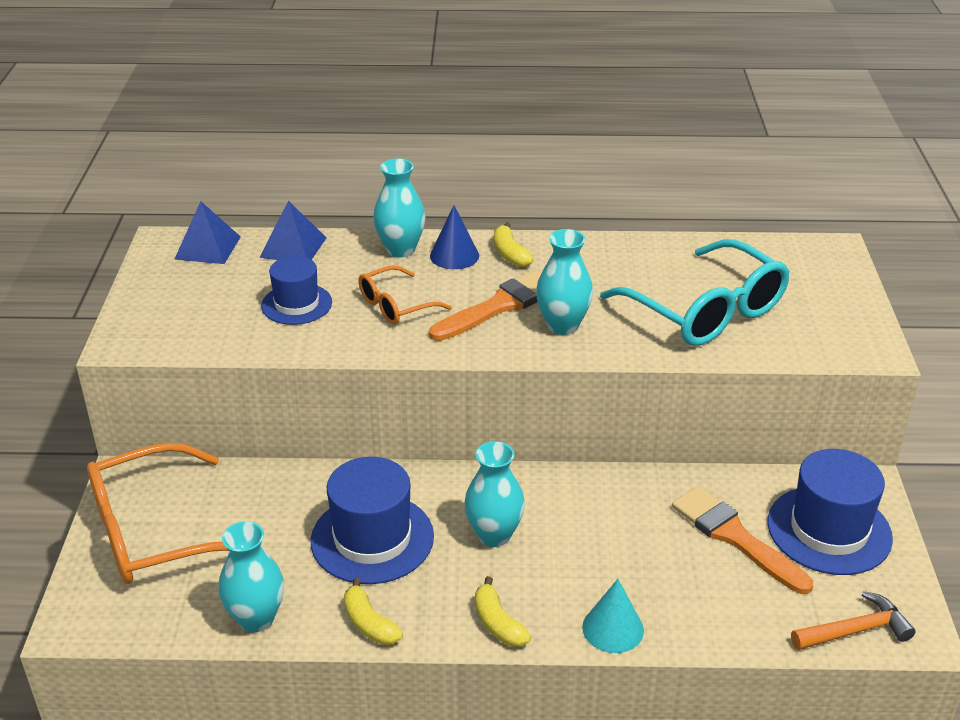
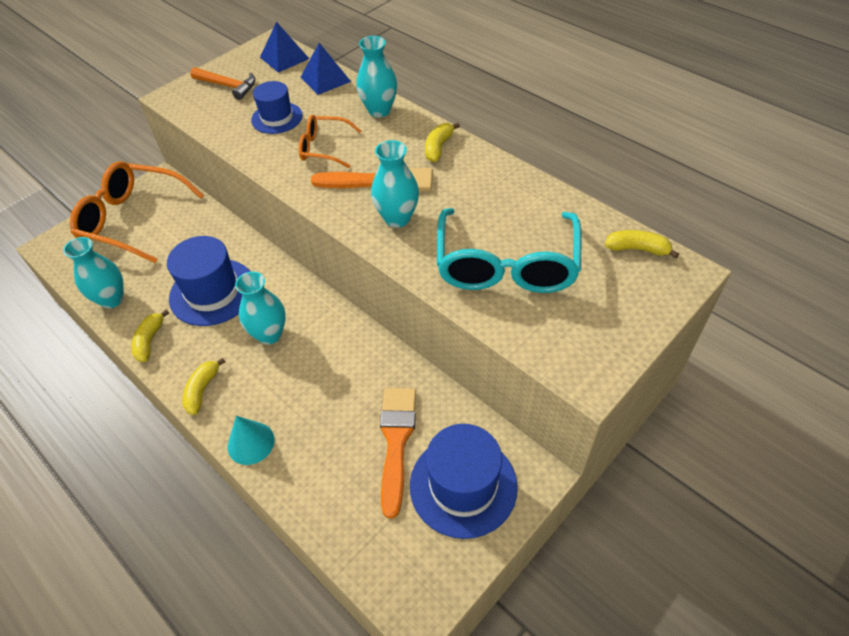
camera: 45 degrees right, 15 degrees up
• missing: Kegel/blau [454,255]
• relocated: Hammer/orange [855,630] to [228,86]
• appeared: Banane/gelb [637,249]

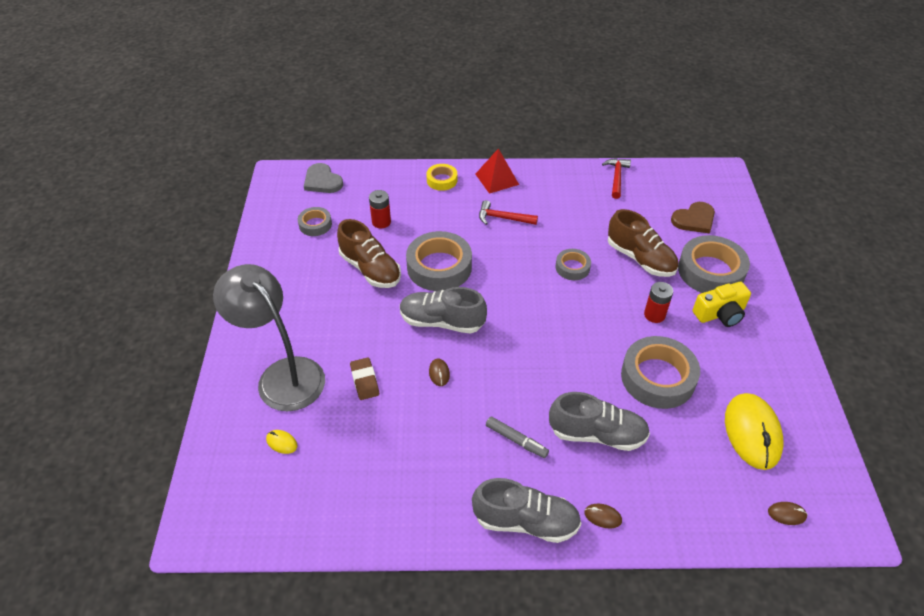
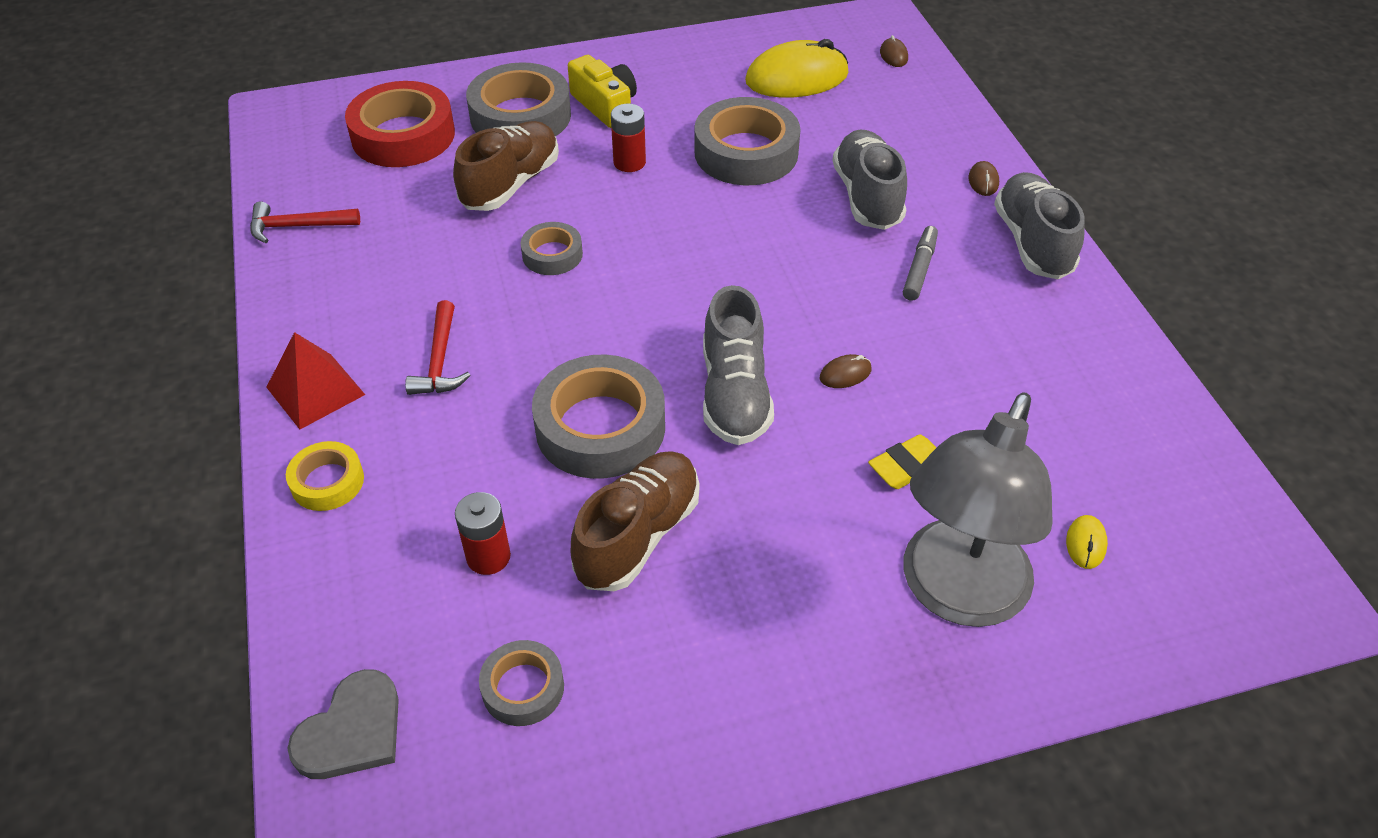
camera: 105 degrees left, 0 degrees up
• colour: Radiergummi/braun [365,381] to Radiergummi/gelb [907,466]
• exchanged: Herz/braun [694,219] to Klebeband/rot [403,135]

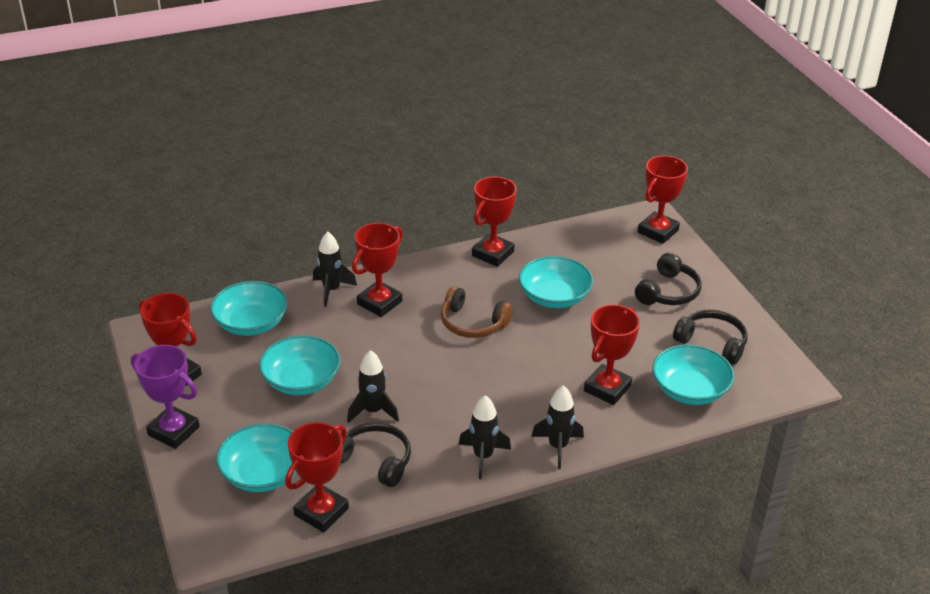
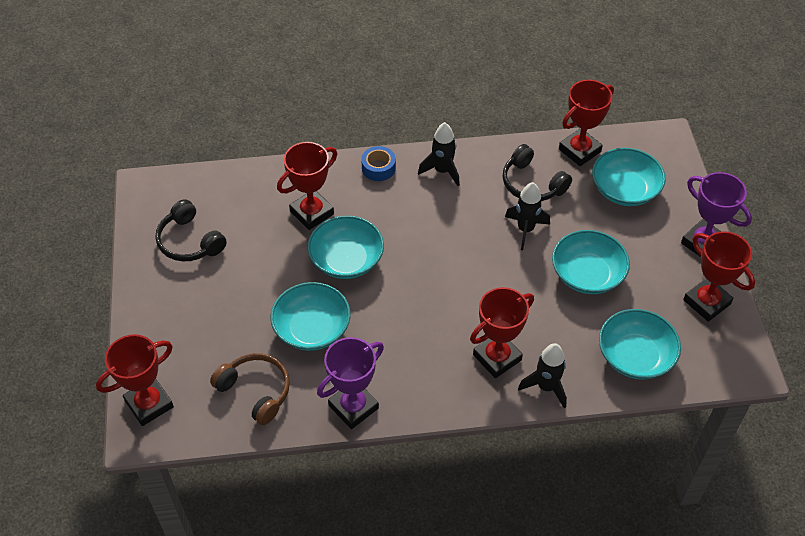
camera: 165 degrees left, 15 degrees up
• relocated: Kopfhörer/braun [472,323] to [256,391]
• colour: Pokal/rot [493,254] to Pokal/lila [353,407]
• exchanged: Rakete/schwarz [558,447] to Klebeband/blau [378,168]
• missing: Kopfhörer/schwarz [668,292]
• relocated: Schüssel/türkis [689,390] to [346,260]

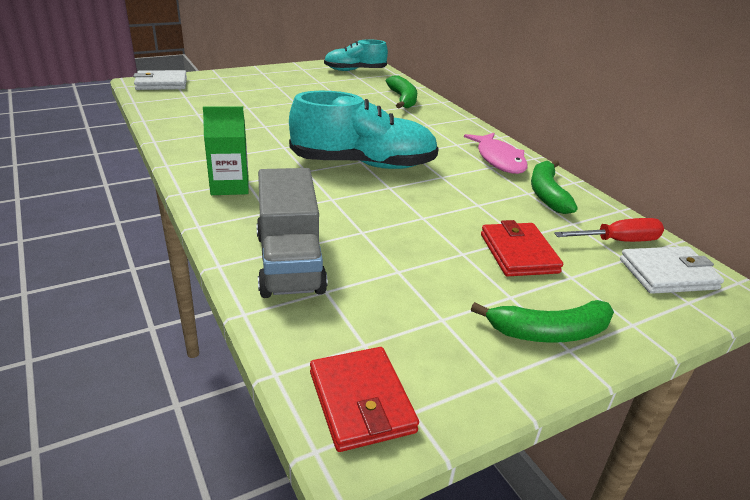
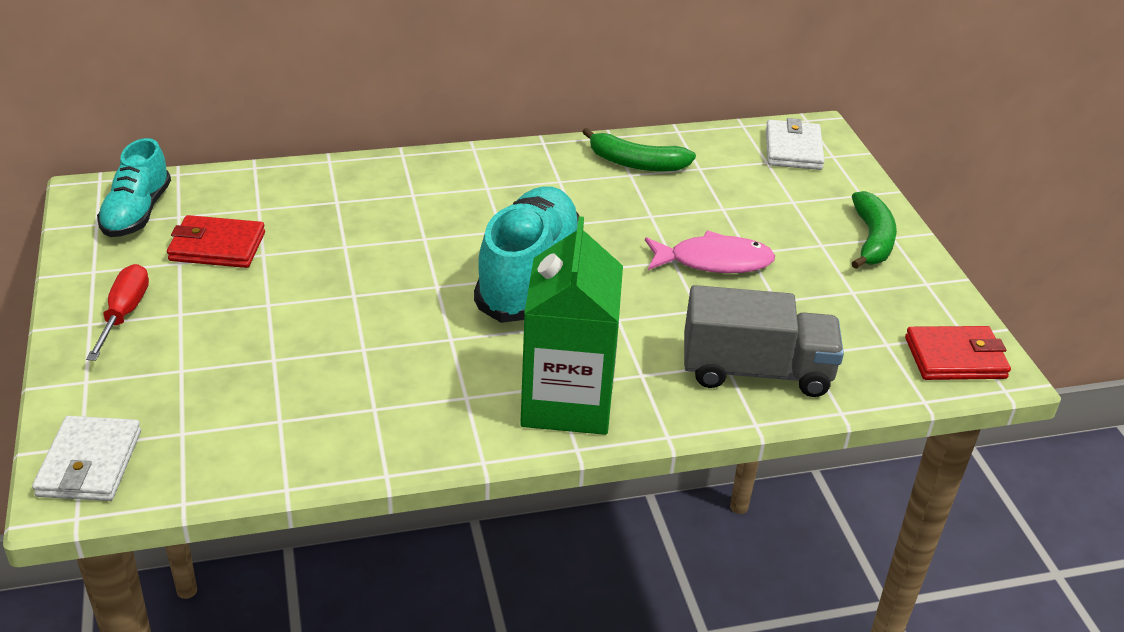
camera: 75 degrees left, 5 degrees up
• size: Getränkekarton/grün [230,186] = [567,402] x1.69
• missing: Banane/grün [403,99]
• relocated: Fisch/rosa [499,160] to [714,261]
• relocated: Geldbörse/rot [518,253] to [217,247]
• relocated: Schraubenzieher/rot [618,241] to [124,314]

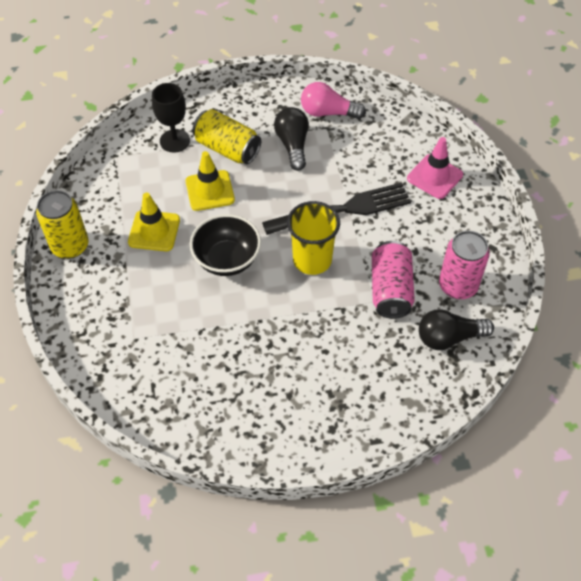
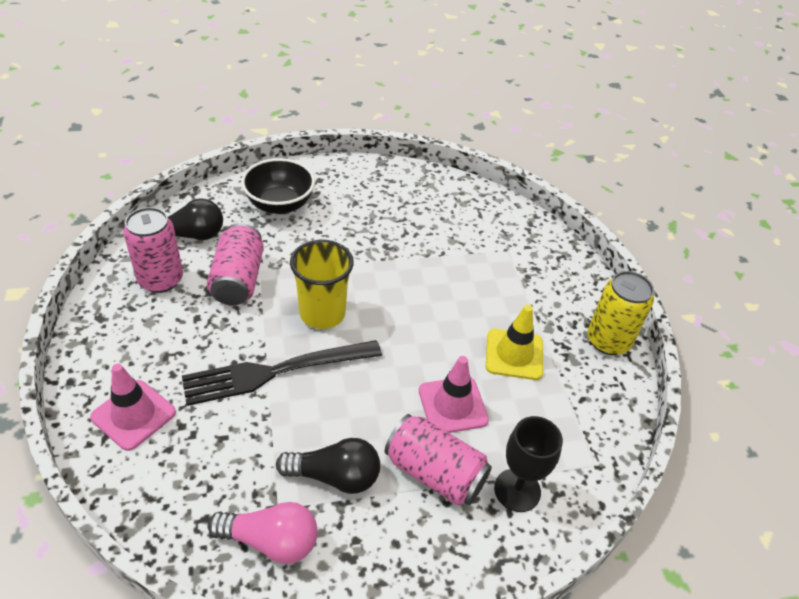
camera: 175 degrees right, 10 degrees down
• colour: Leitkegel/gelb [210,191] to Leitkegel/rosa [453,405]
• relocated: Schüssel/schwarz [227,260] to [280,205]
• colour: Dose/gelb [227,149] to Dose/rosa [435,473]
• spun: Glühbirne/schwarz [293,145] = [335,476] 75 degrees counterclockwise

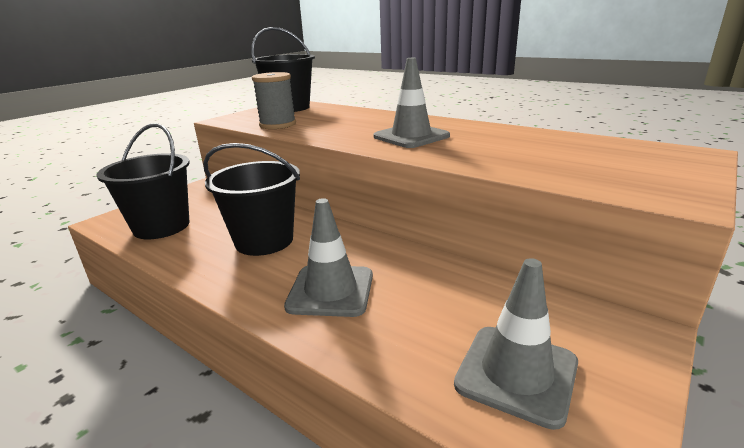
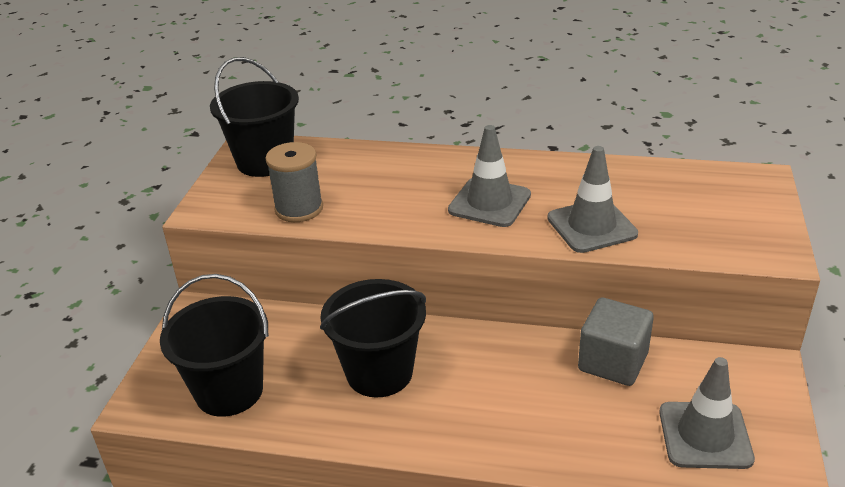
camera: 25 degrees left, 10 degrees up
• relocated: Leitkegel/grau [330,291] to [591,226]
• appeared: Kubus/grau [613,362]

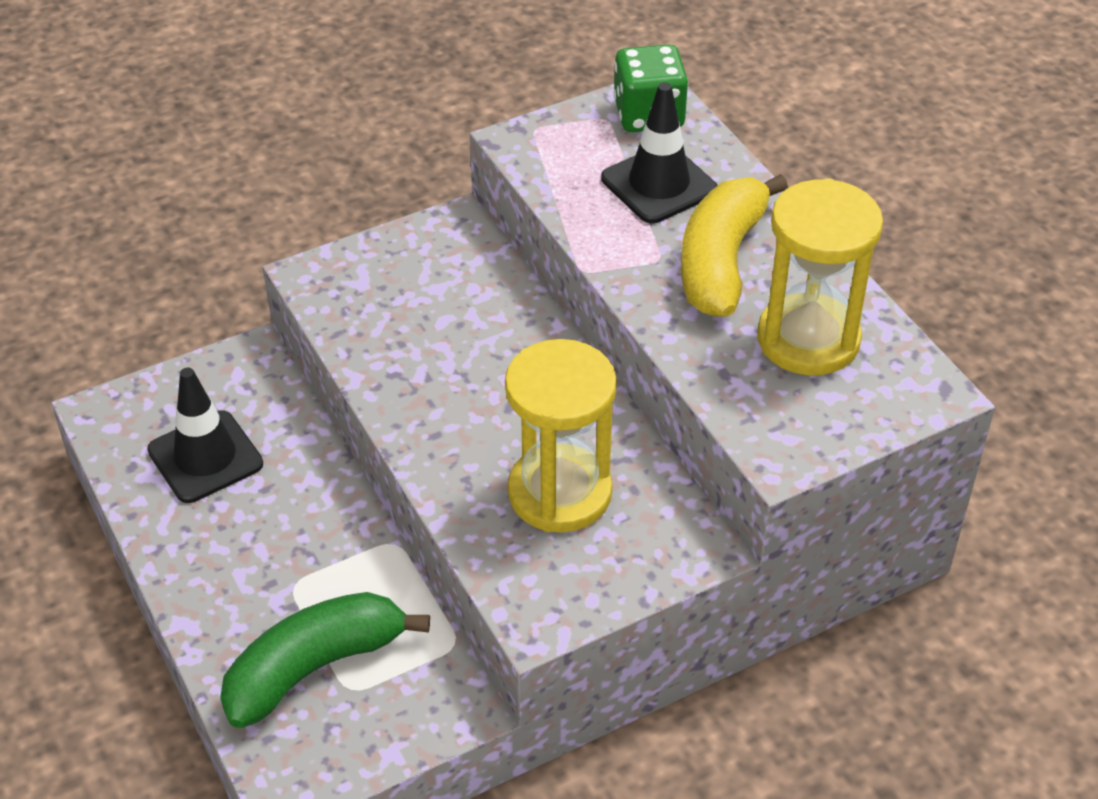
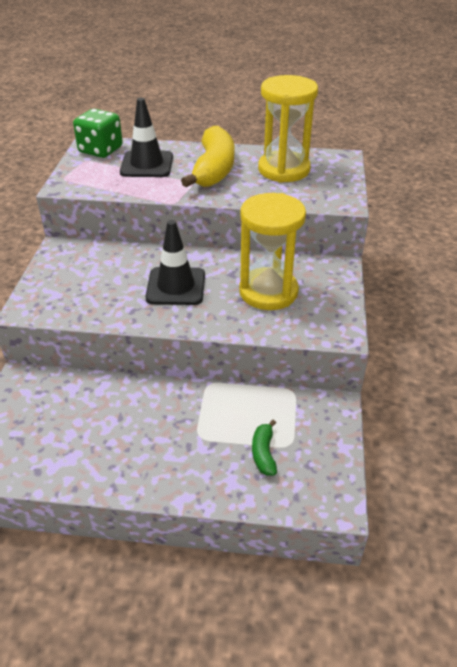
camera: 55 degrees left, 5 degrees down
• relocated: Leitkegel/schwarz [205,457] to [176,286]
• size: Banane/grün [314,668] = [263,453] x0.46
• spun: Banane/gelb [721,261] = [213,170] 135 degrees counterclockwise

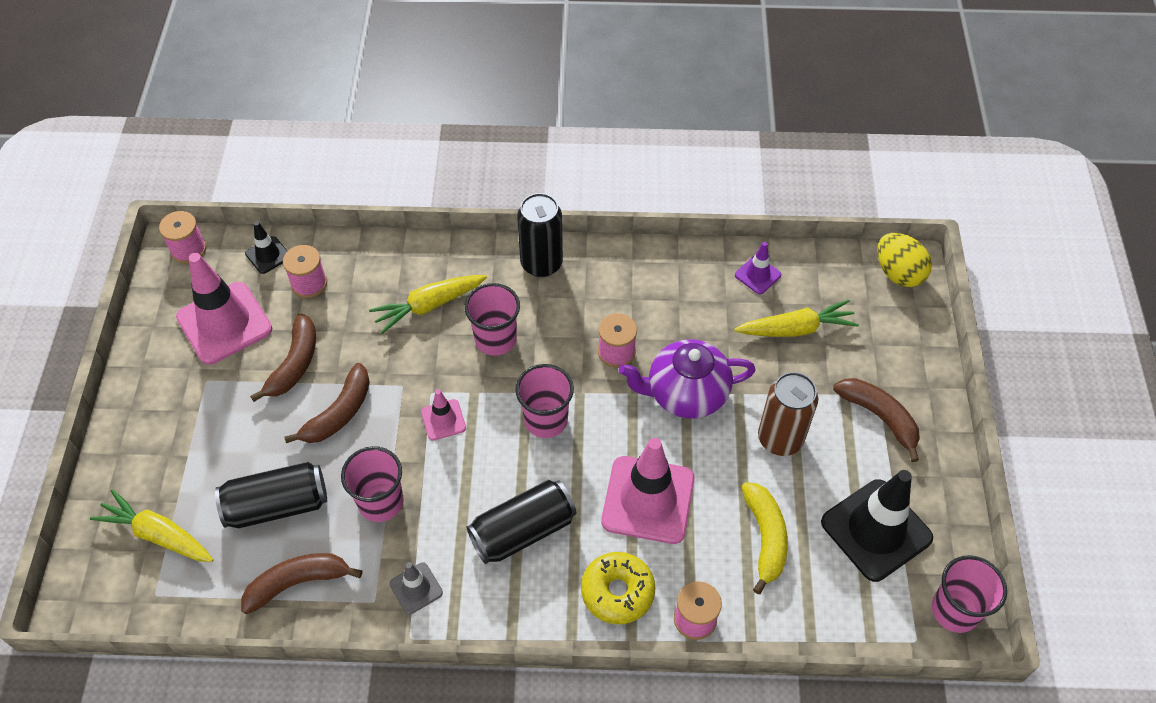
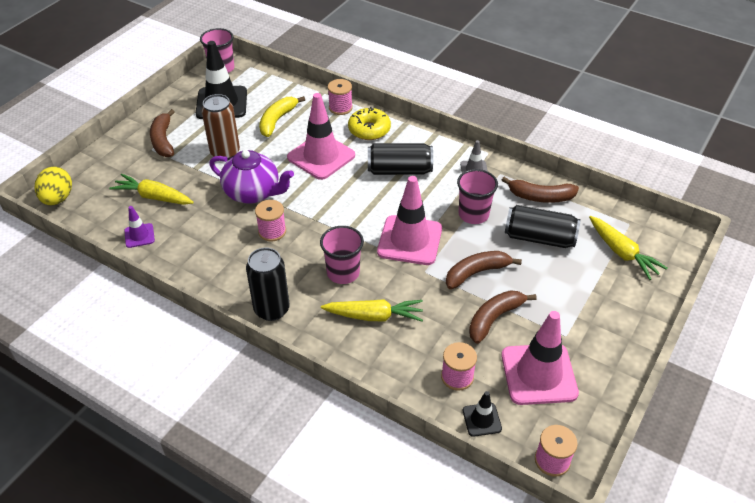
camera: 150 degrees left, 10 degrees down
• size: Leitkegel/rosa [443,420] = [410,240] x2.07
• missing: Becher/rosa [546,420]

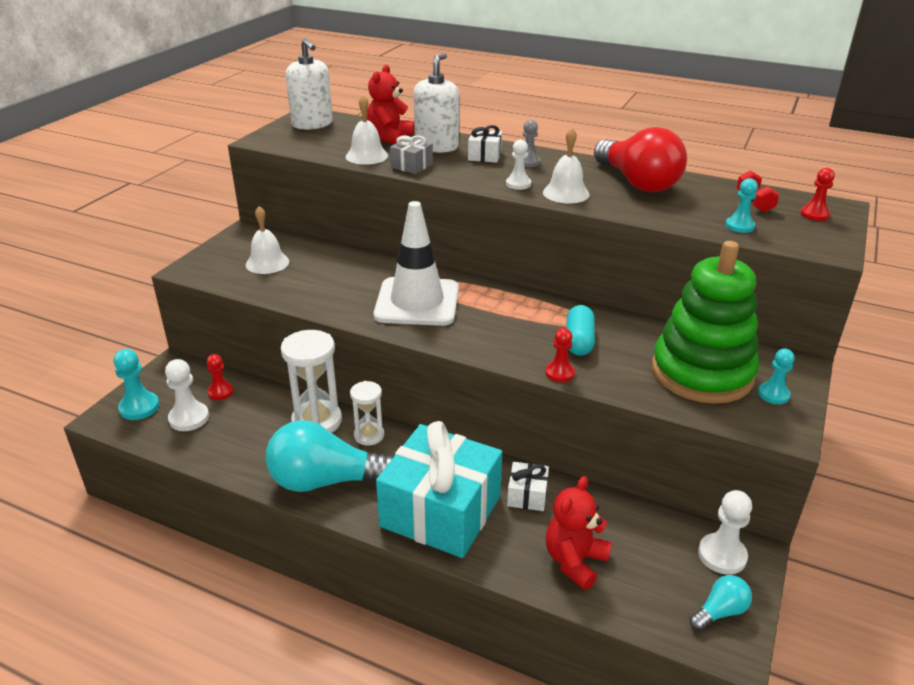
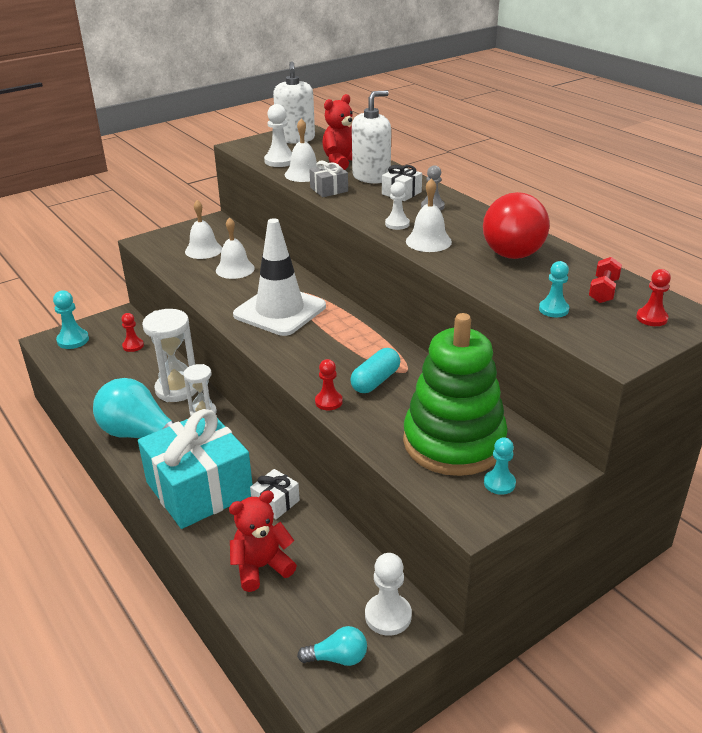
camera: 30 degrees right, 0 degrees up
• relocated: Bauer/weiß [189,418] to [280,161]
• appeared: Glocke/weiß [235,269]

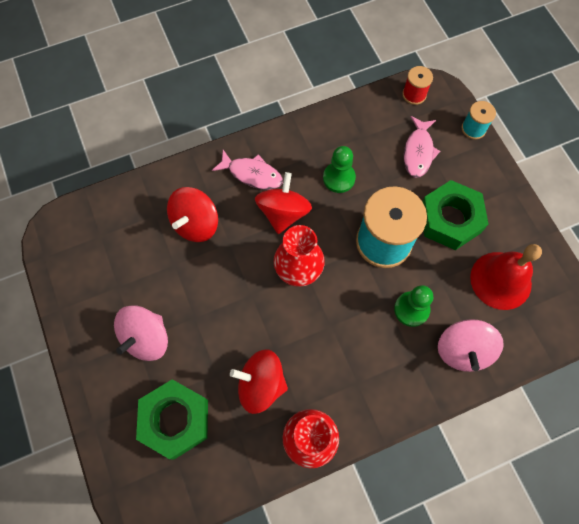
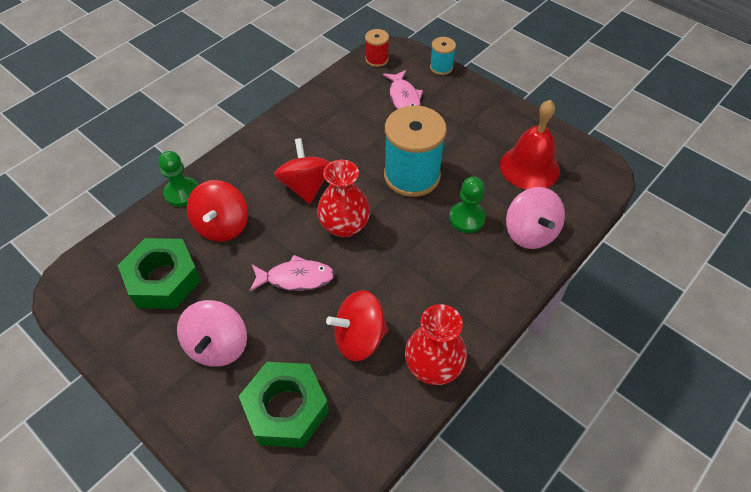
camera: 25 degrees left, 15 degrees down
• relocated: Fisch/rosa [252,174] to [296,278]
• relocated: Bauer/grün [339,178] to [182,193]
• relocated: Sechskantmutter/grün [450,219] to [163,279]

